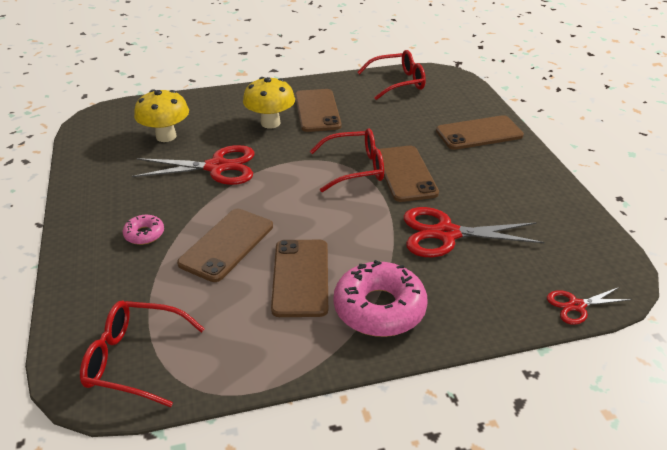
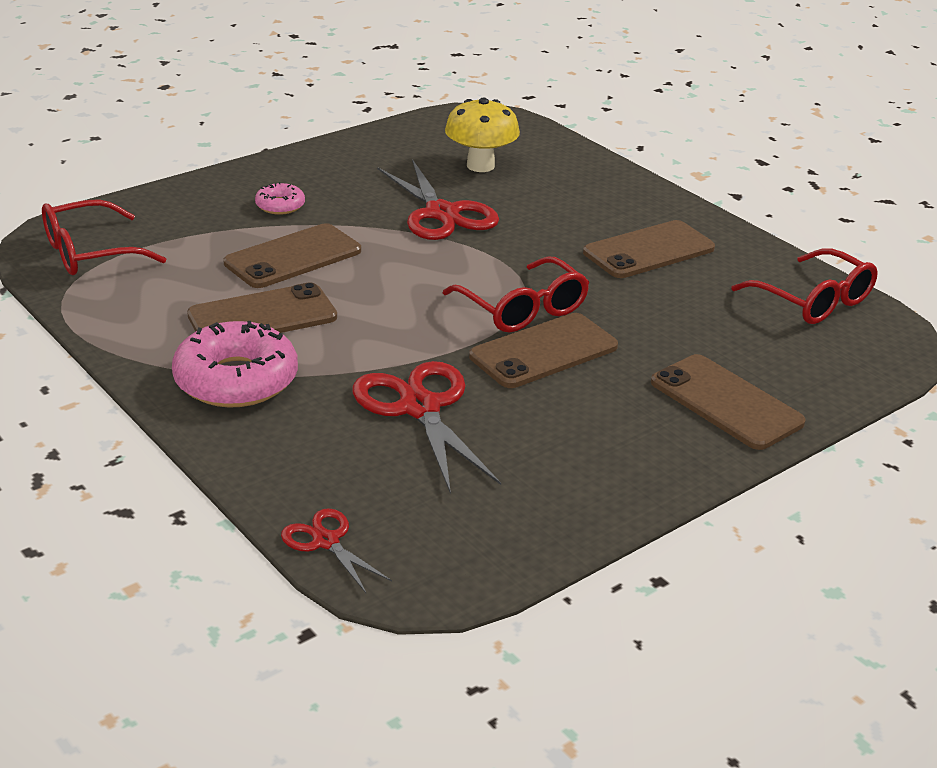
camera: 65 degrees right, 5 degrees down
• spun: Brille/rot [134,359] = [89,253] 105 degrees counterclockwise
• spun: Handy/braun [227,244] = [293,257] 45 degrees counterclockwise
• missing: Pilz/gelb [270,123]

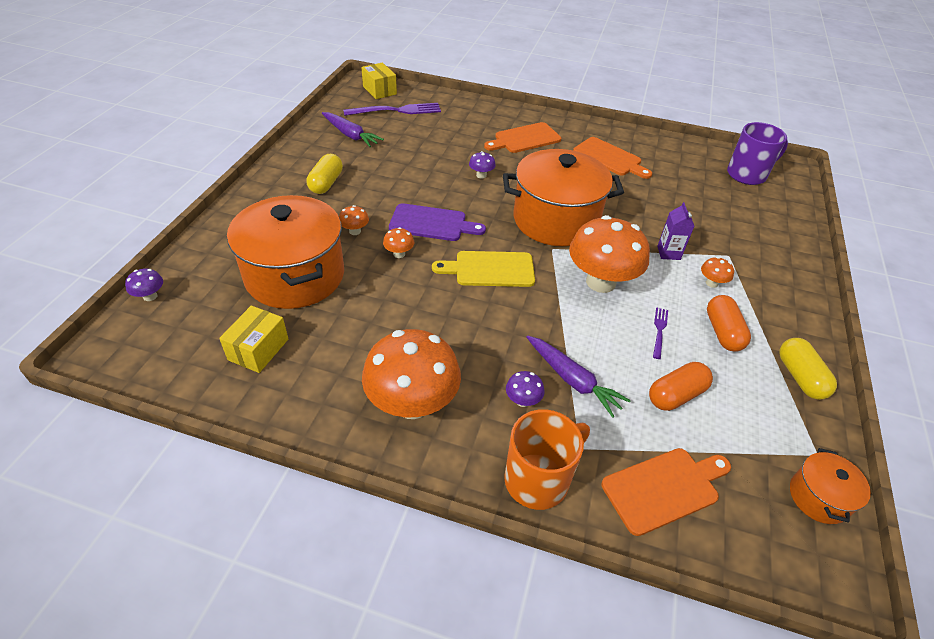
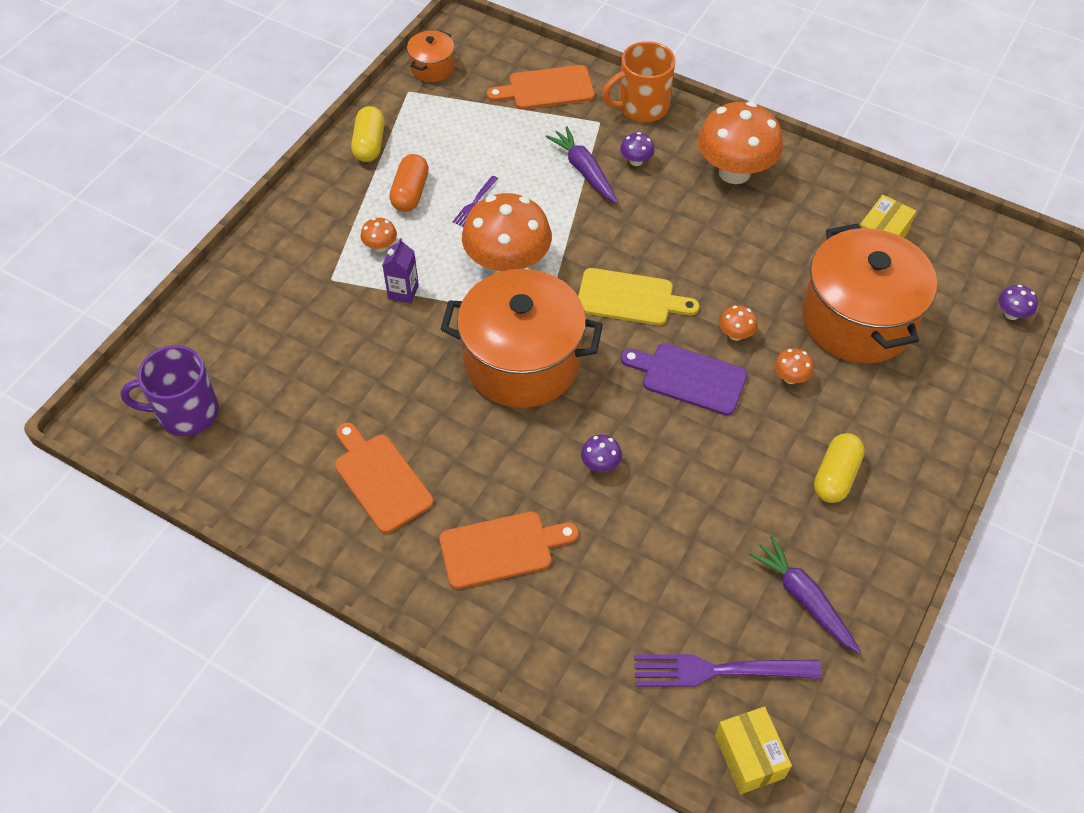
camera: 165 degrees left, 10 degrees up
• missing: Kapsel/orange [676,395]

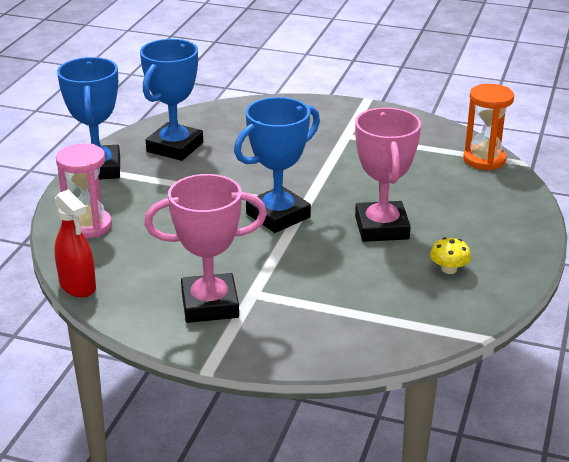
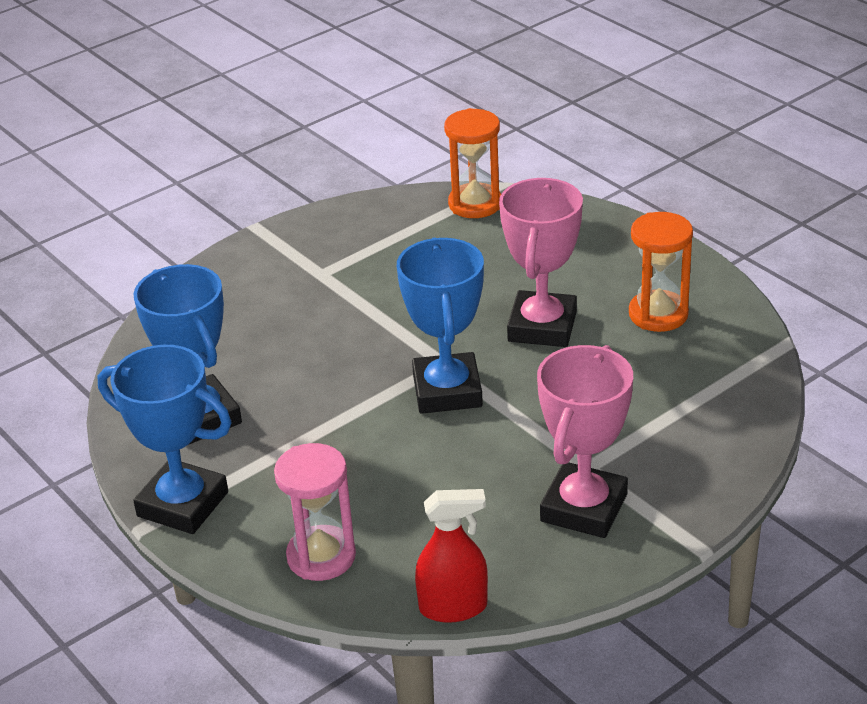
camera: 55 degrees left, 5 degrees up
• spun: Pokal/rosa [381,228] = [542,326] 75 degrees clockwise
• exchanged: Pilz/gelb [449,269] to Sanduhr/orange [658,314]

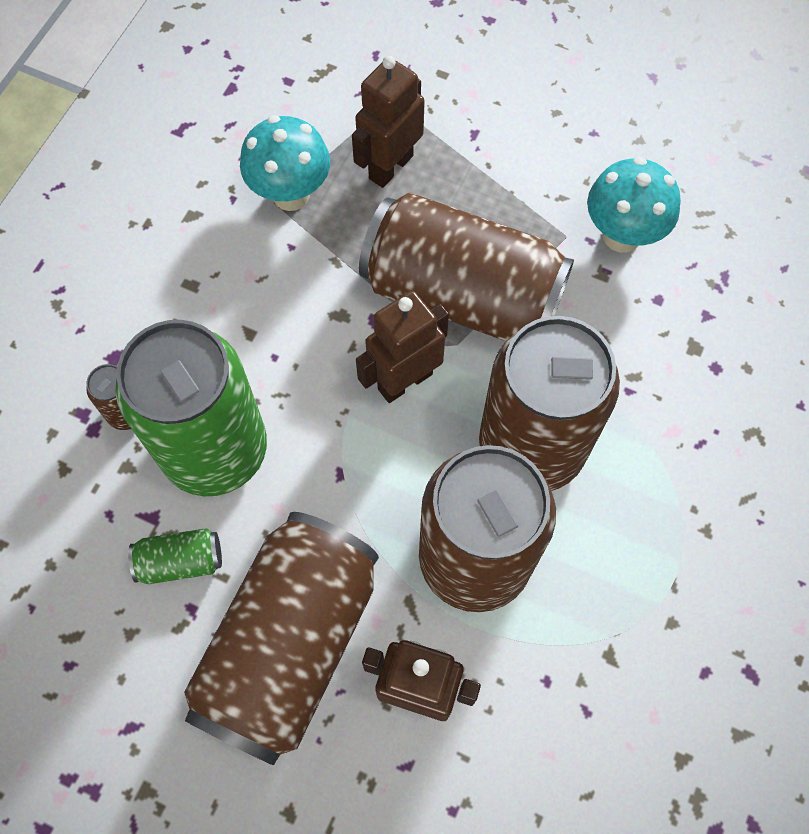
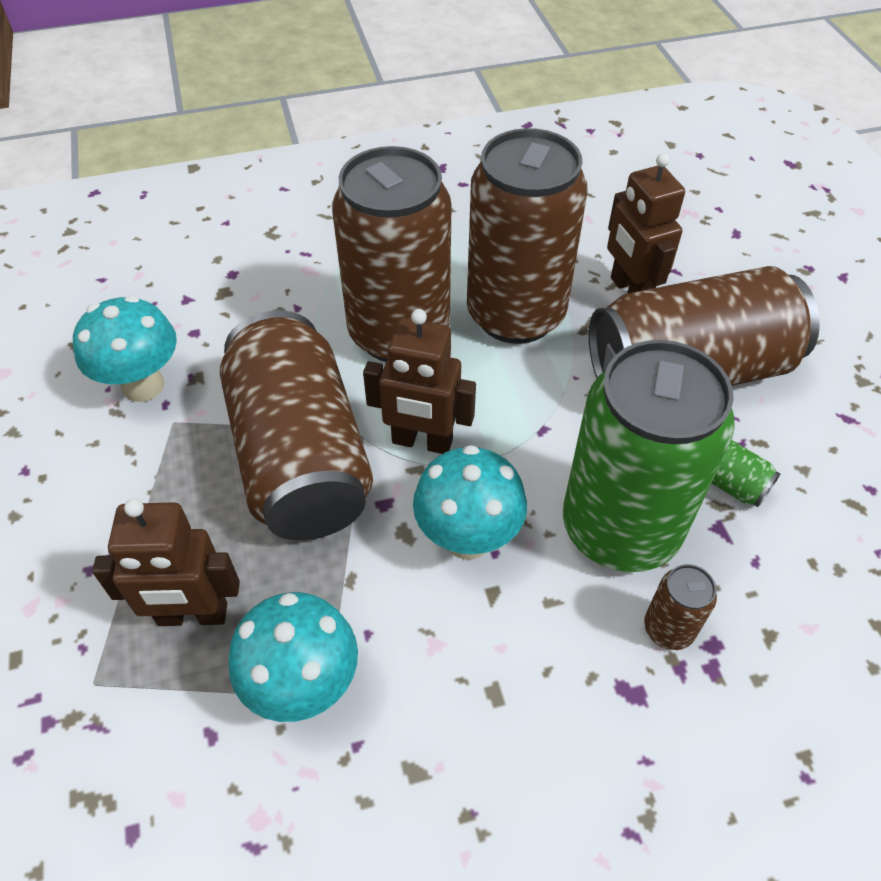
camera: 130 degrees left, 15 degrees down
• appeared: Pilz/türkis [468,539]

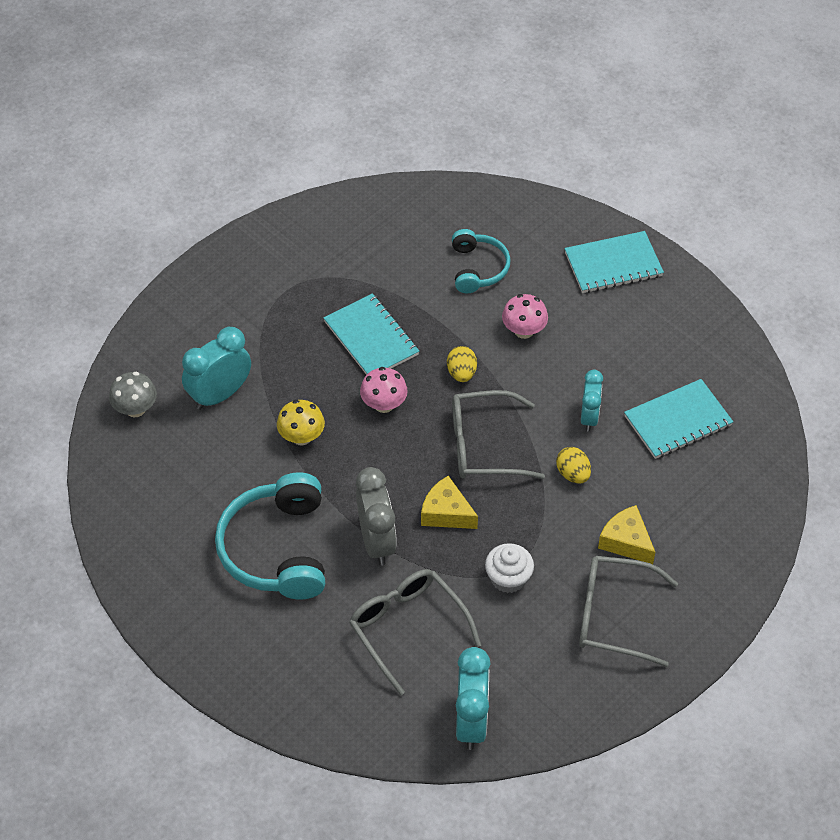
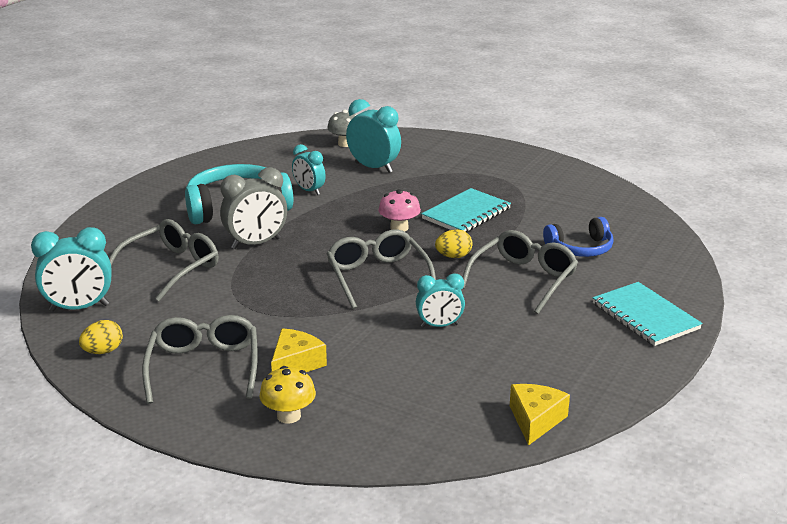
camera: 75 degrees right, 25 degrees down
• relocated: Pilz/gelb [301,437] to [289,416]
• relocated: Käse/gelb [446,513] to [535,420]
• colour: Kopfhörer/türkis [478,268] to Kopfhörer/blau [580,248]
• missing: Muffin/weiß [508,578]
• exchanged: Pilz/rosa [524,330] to Brille/grau [523,279]
• relocated: Ei/gelb [573,474] to [103,351]
• missing: Notizbuch/türkis [677,421]
• appeared: Wecker/türkis [309,191]

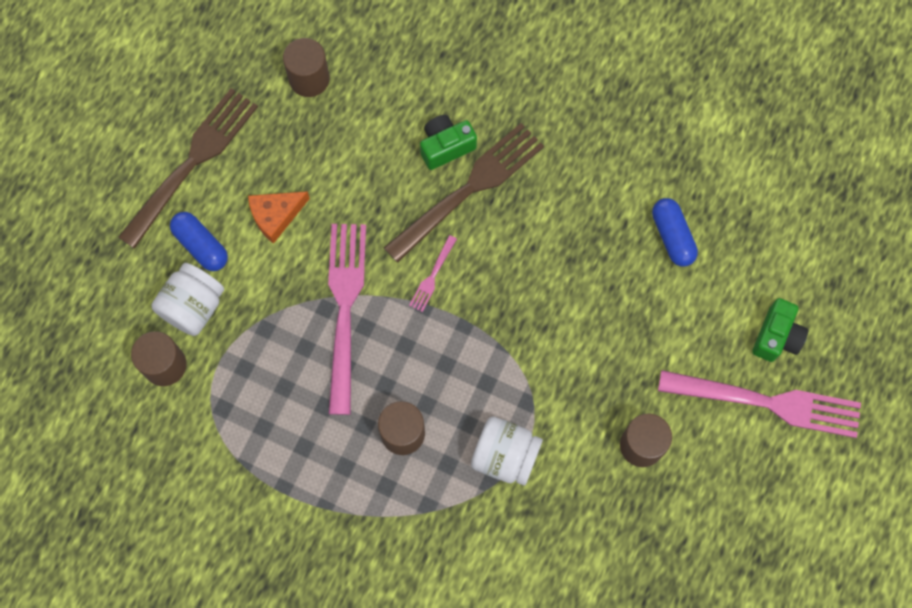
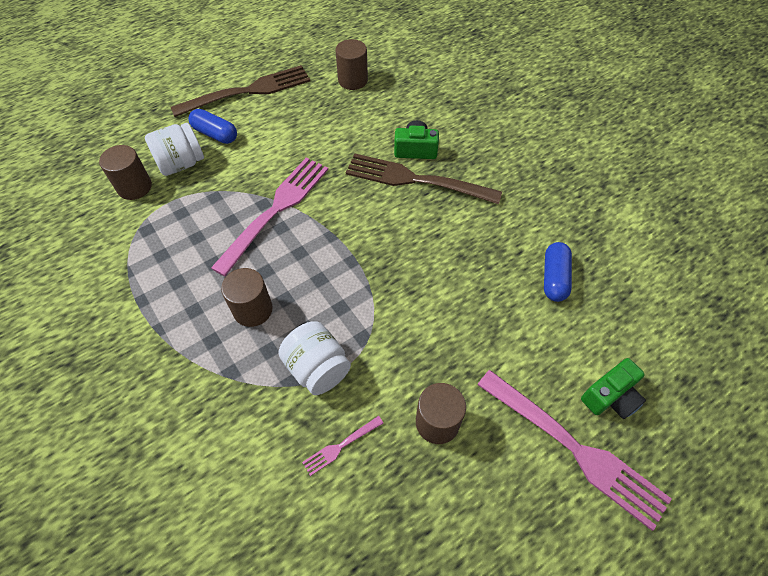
camera: 30 degrees right, 15 degrees down
• spun: Kapsel/blau [201,246] = [215,134] 45 degrees counterclockwise
• missing: Käse/orange [276,216]
• spun: Gabel/braun [469,189] = [415,180] 150 degrees counterclockwise
• relocated: Gabel/rosa [432,276] to [340,446]

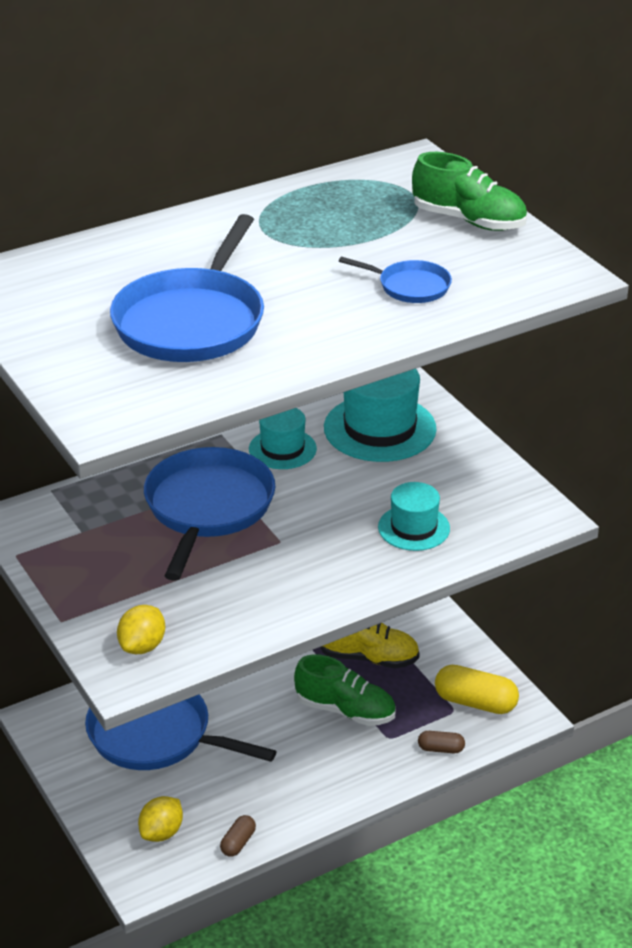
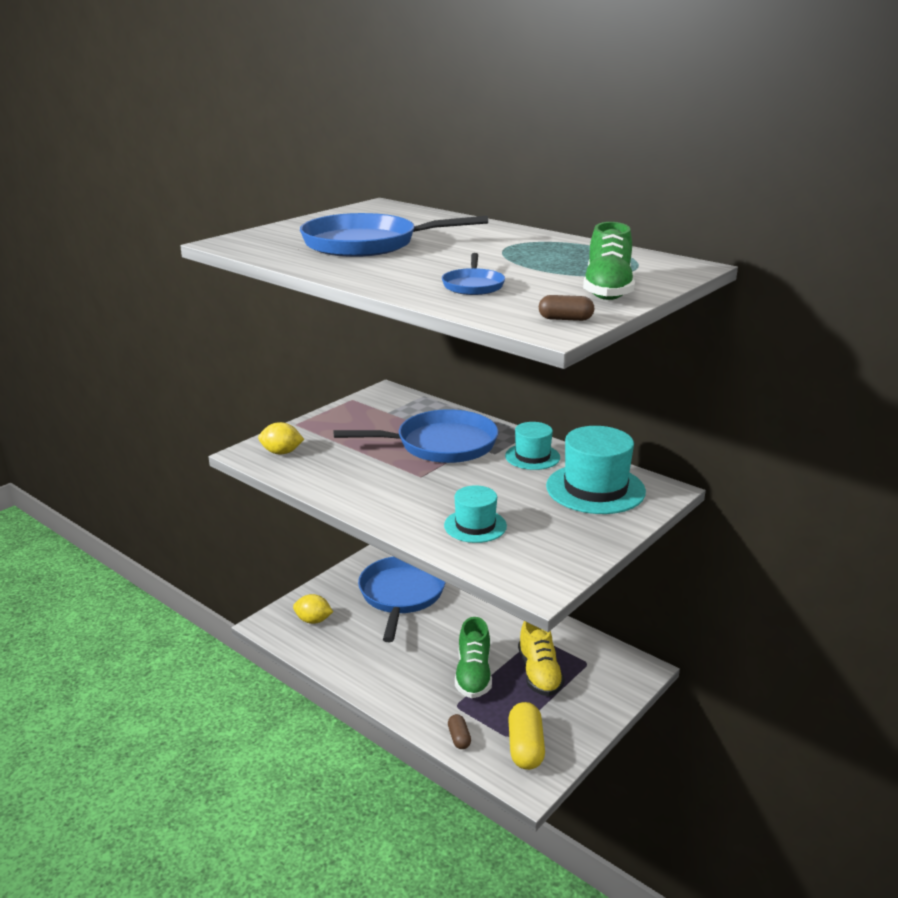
camera: 70 degrees right, 10 degrees down
• relocated: Kapsel/braun [238,843] to [565,319]

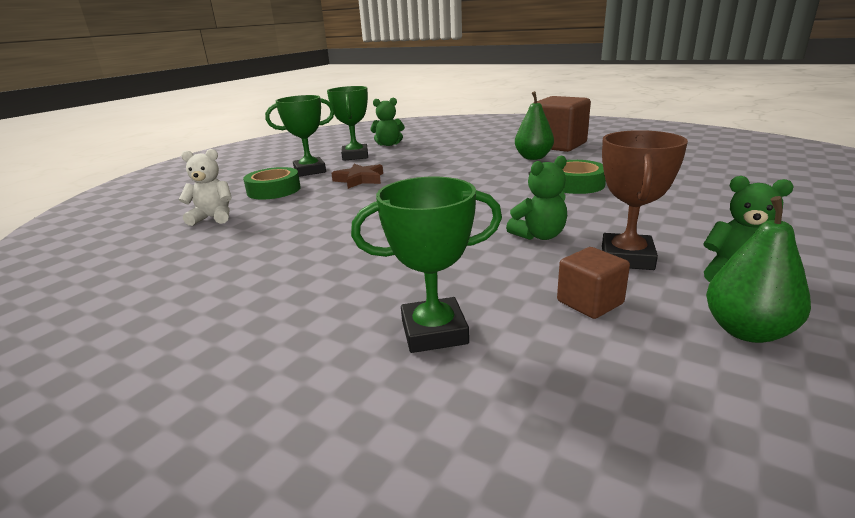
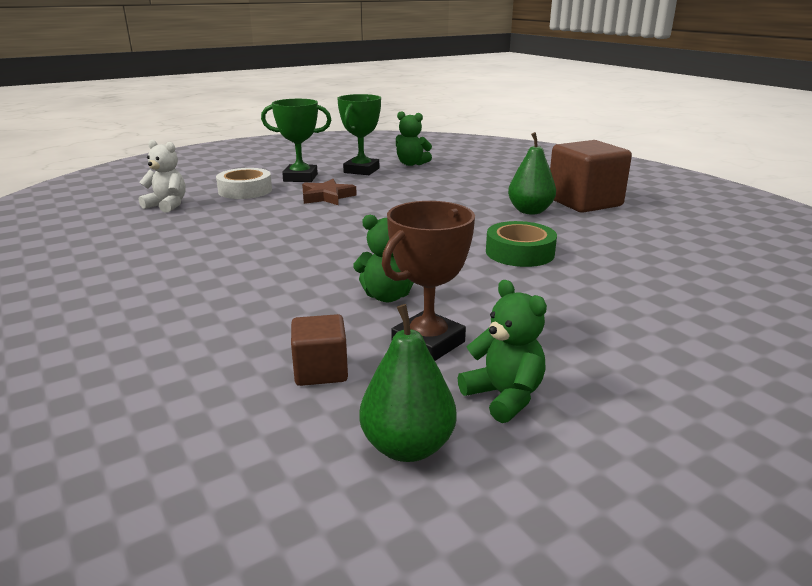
camera: 25 degrees right, 0 degrees up
• colour: Klebeband/grün [274,190] to Klebeband/weiß [245,190]
• missing: Pokal/grün [434,332]

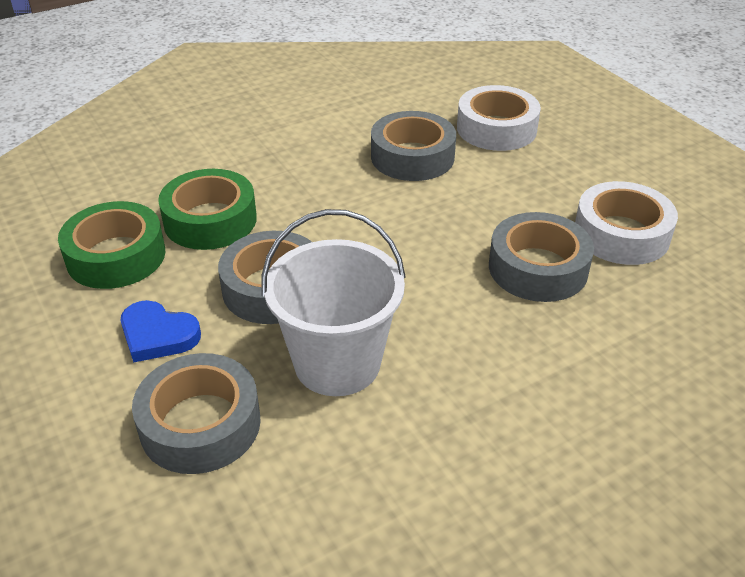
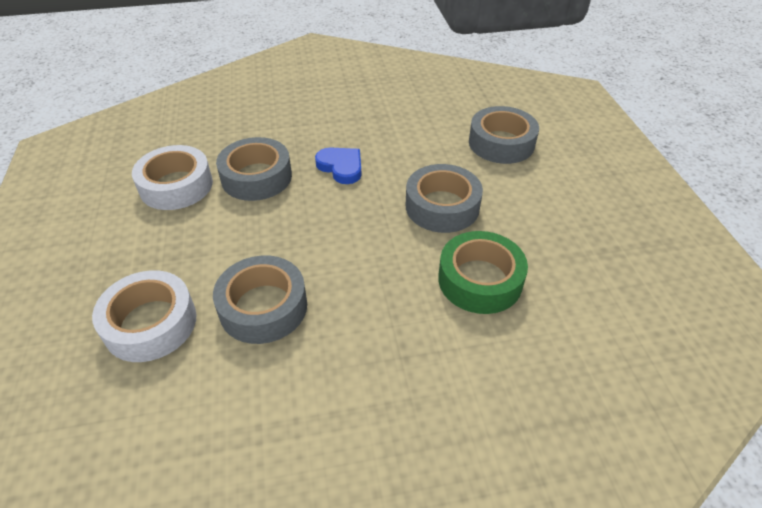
camera: 160 degrees left, 5 degrees up
• missing: Klebeband/grün [116,256]
• relocated: Herz/blau [158,335] to [341,167]
• missing: Eimer/weiß [337,363]

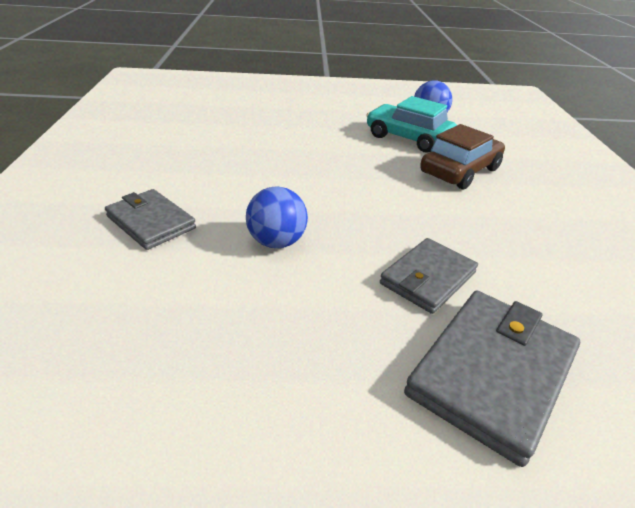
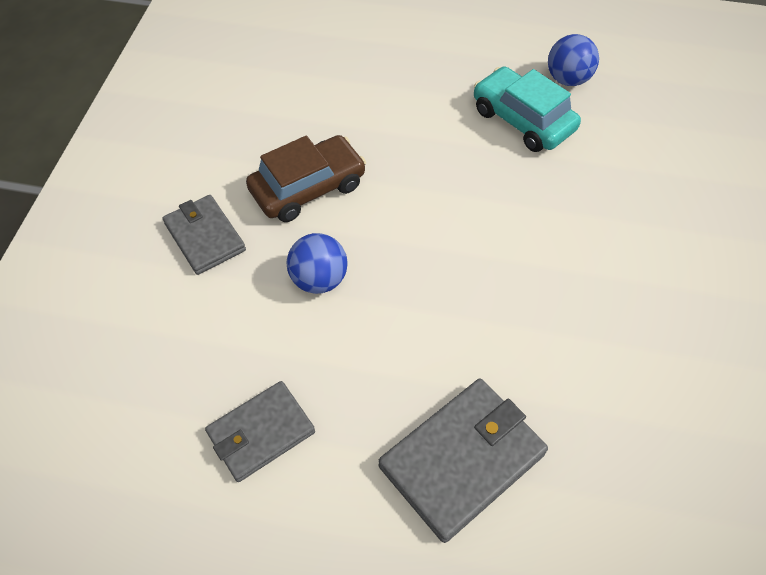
camera: 15 degrees right, 20 degrees up
• relocated: Geldbörse/grau [427,278] to [261,432]
• relocated: Auto/braun [459,171] to [308,188]

